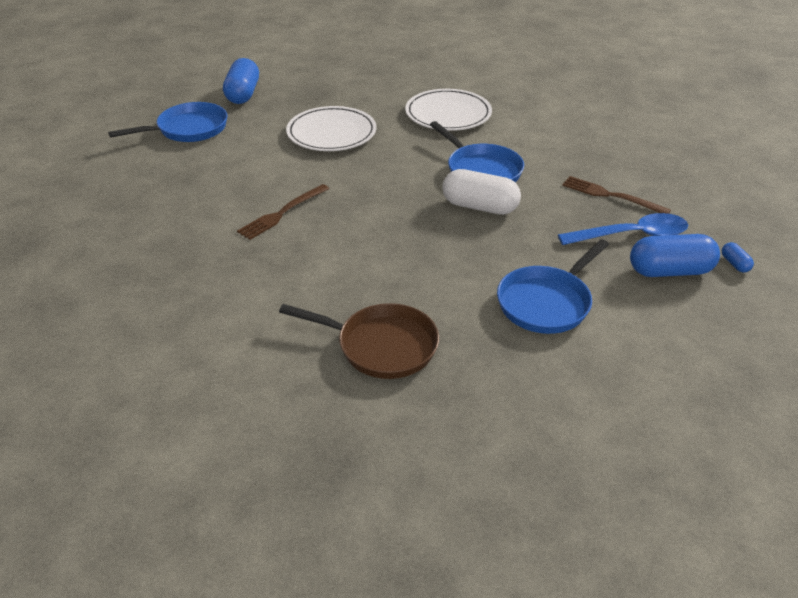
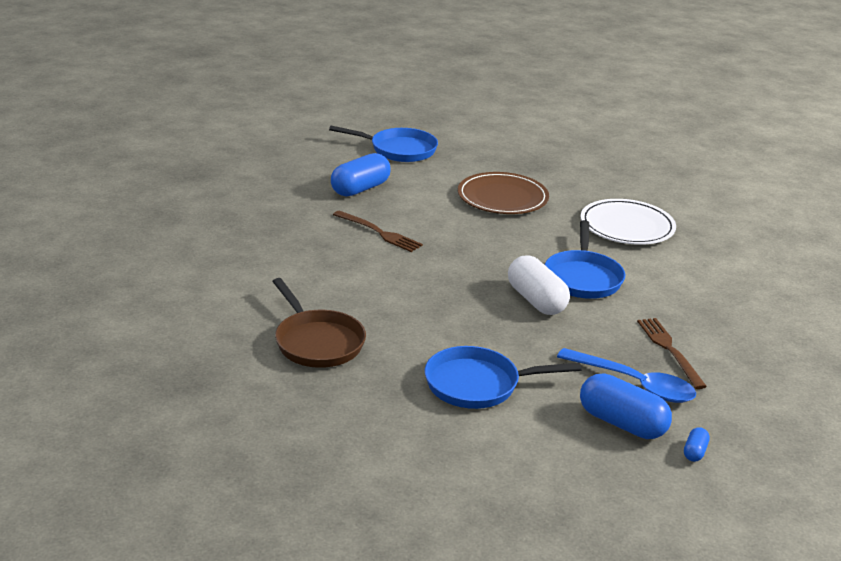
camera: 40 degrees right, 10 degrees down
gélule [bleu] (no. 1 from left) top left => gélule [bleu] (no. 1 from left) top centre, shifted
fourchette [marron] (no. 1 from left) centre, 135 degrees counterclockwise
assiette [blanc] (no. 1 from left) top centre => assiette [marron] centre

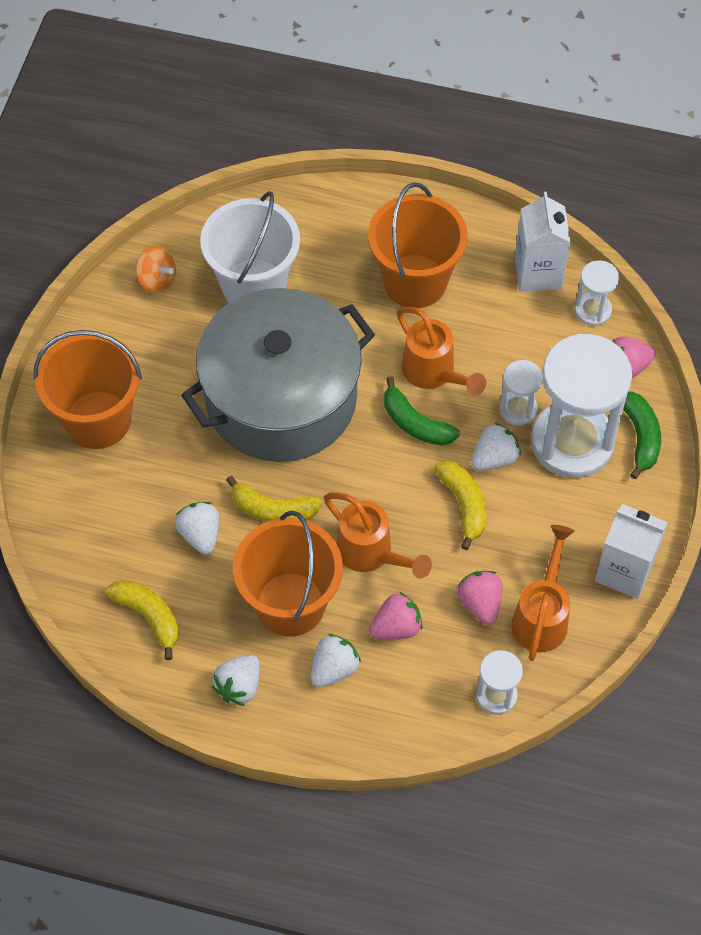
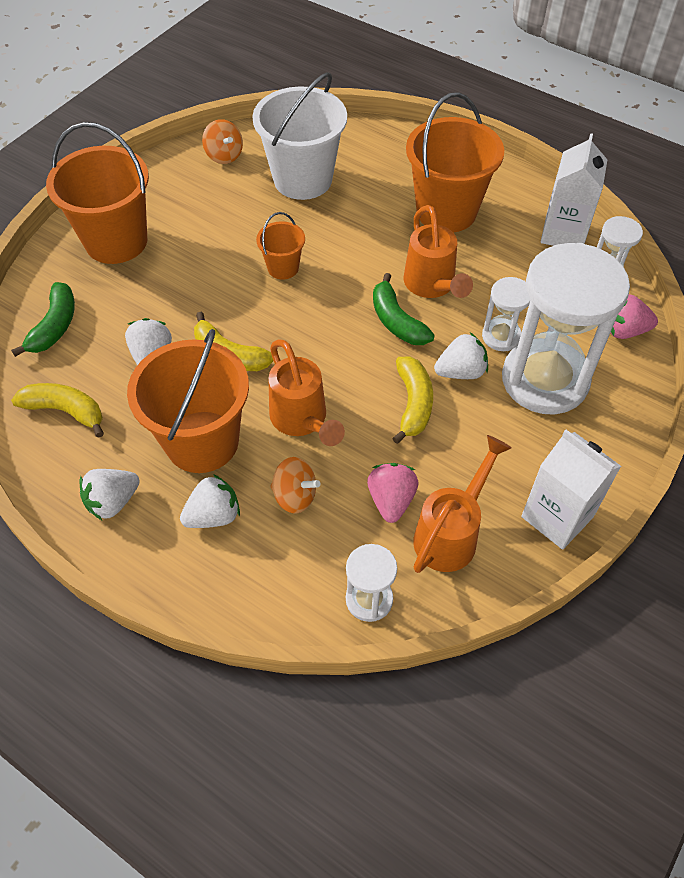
camera: 20 degrees right, 5 degrees down
banane [vert] (no. 2 from left in the first image) middle right => banane [vert] (no. 1 from left) middle left, shifted
banane [jaune] (no. 1 from left) middle left, 45 degrees counterclockwise
marmite [gris] centre => seau [orange] (no. 3 from left) top centre
fraise [rose] (no. 1 from left) centre => toupie [orange] (no. 2 from left) centre

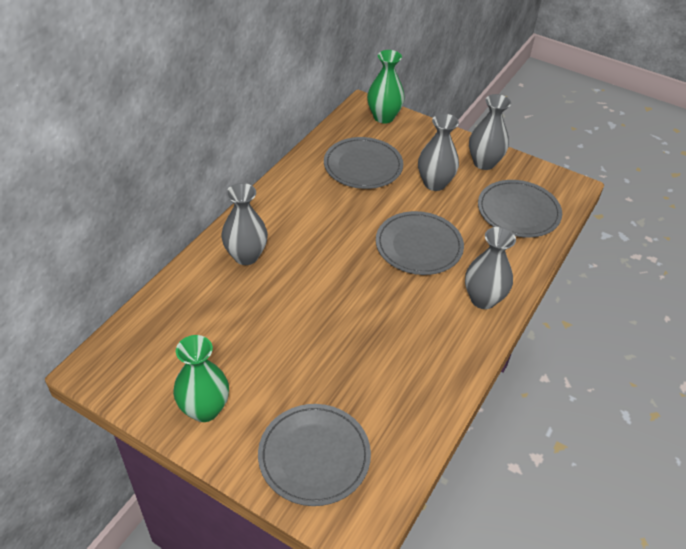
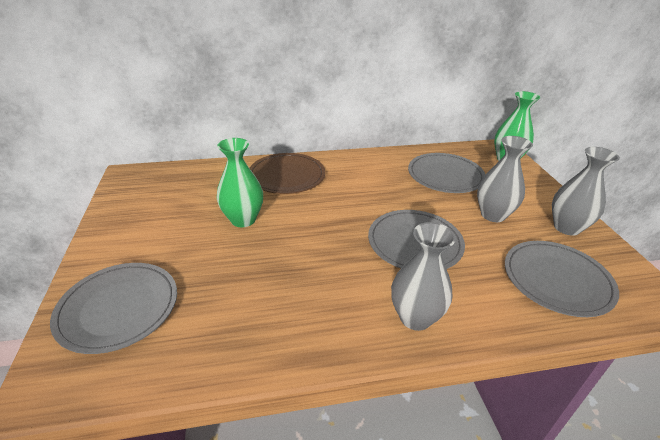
camera: 50 degrees right, 10 degrees down
vase [vert] (no. 1 from left) bottom left => vase [vert] (no. 1 from left) centre, shifted
vase [gris] (no. 1 from left) centre => assiette [marron] centre

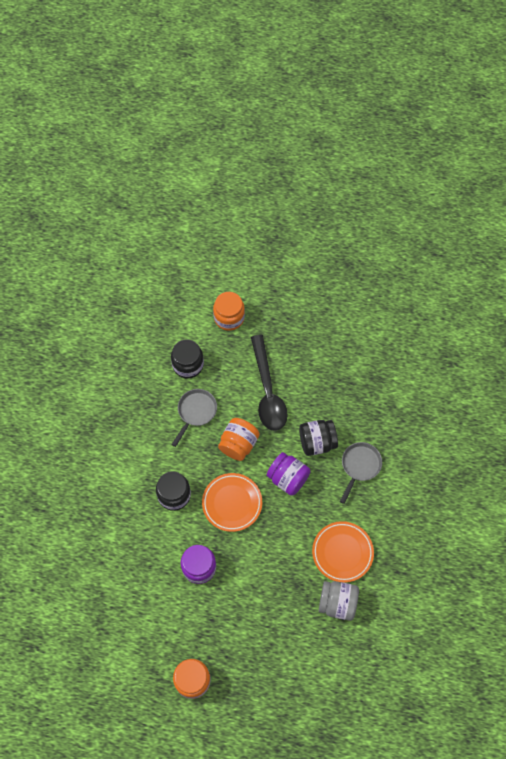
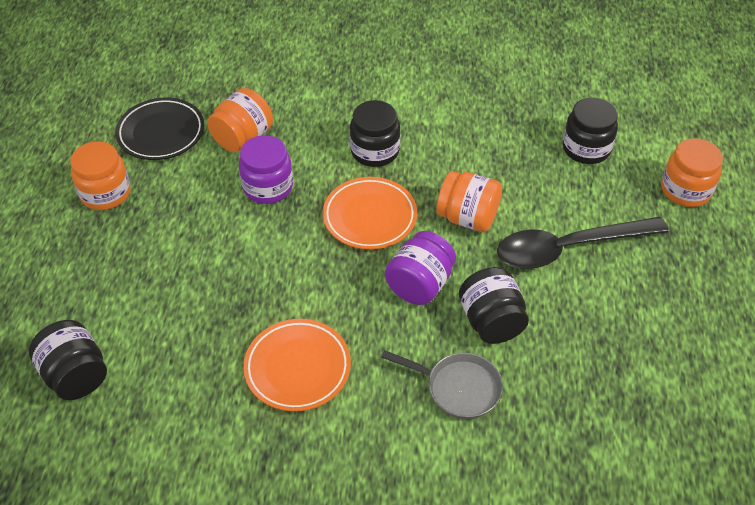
camera: 85 degrees right, 15 degrees down
nothing => bocal [noir] (no. 1 from left) bottom left
nothing => assiette [noir] top left
nothing => bocal [orange] (no. 2 from left) top left
poêle [gris] (no. 1 from left) centre => nothing
bocal [gris] bottom right => nothing

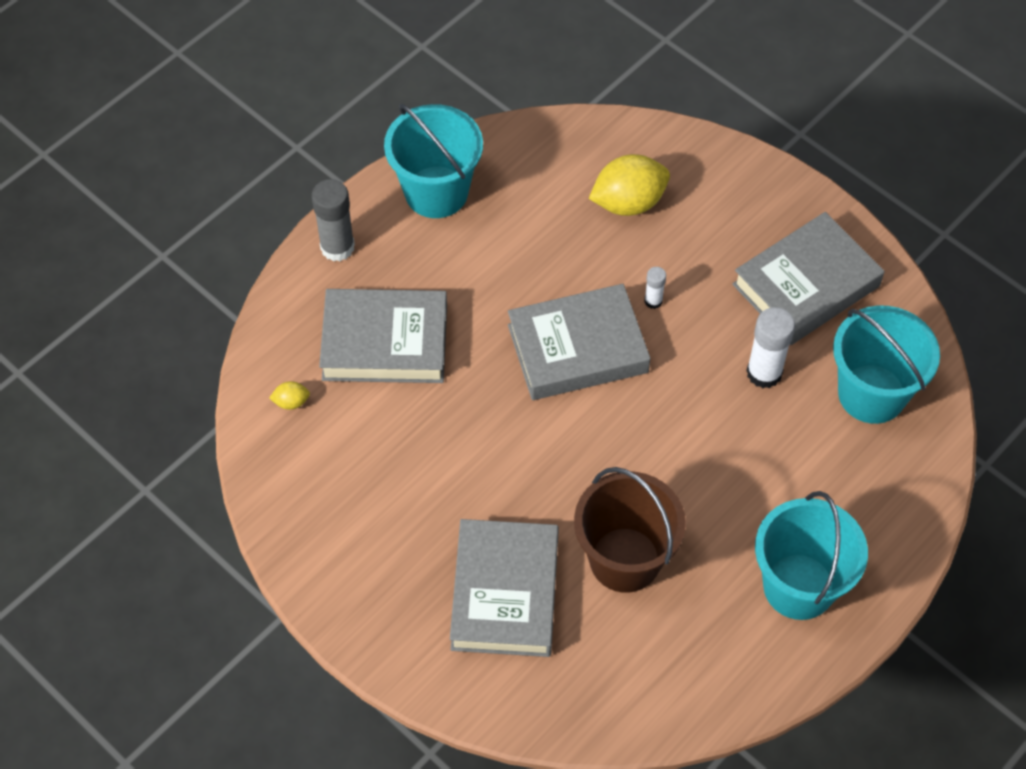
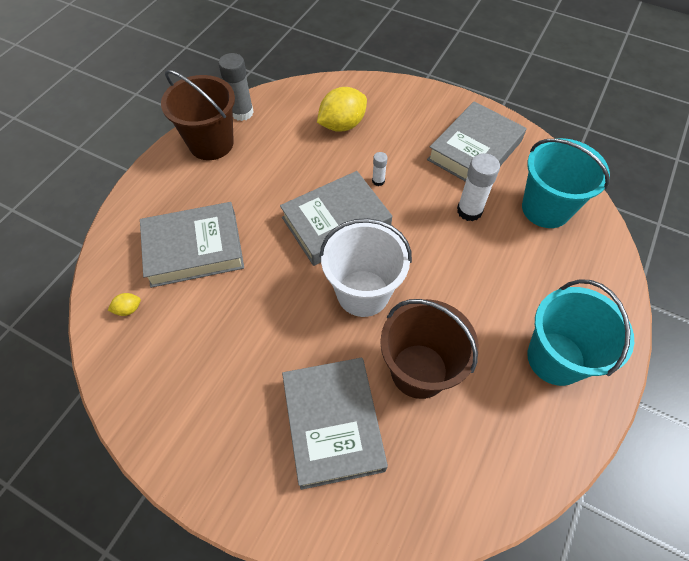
camera: 15 degrees left, 0 degrees up
seau [turquoise] (no. 1 from left) top centre => seau [marron] (no. 1 from left) top left
bâton de colle [gris] top left => bâton de colle [gris] top centre, shifted
nothing => seau [blanc] centre

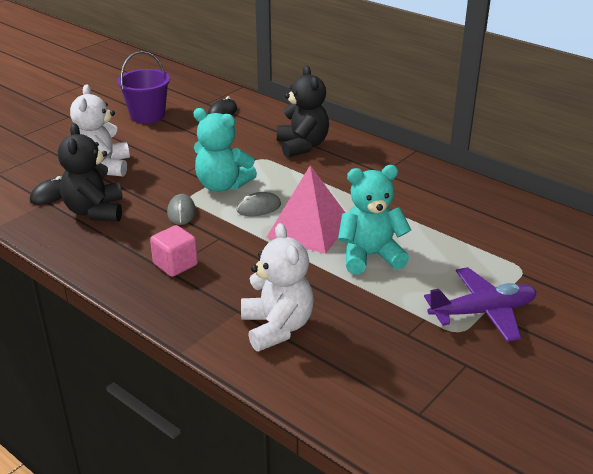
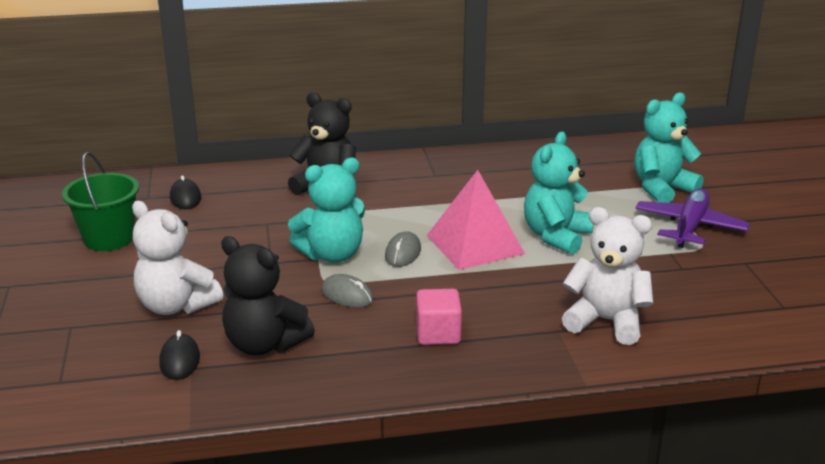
camera: 50 degrees left, 5 degrees down
seau [violet] top left => seau [vert] middle left
nothing => ours en peluche [turquoise] (no. 3 from left) top right

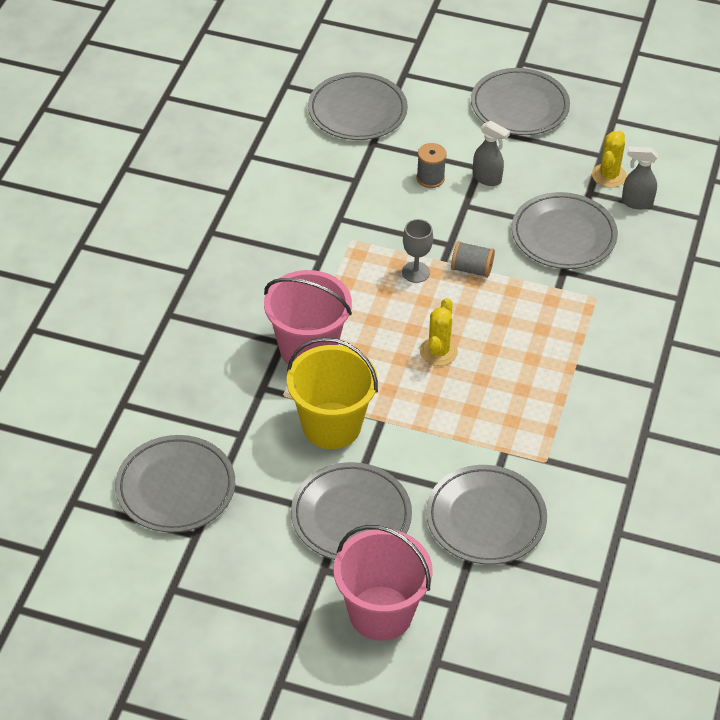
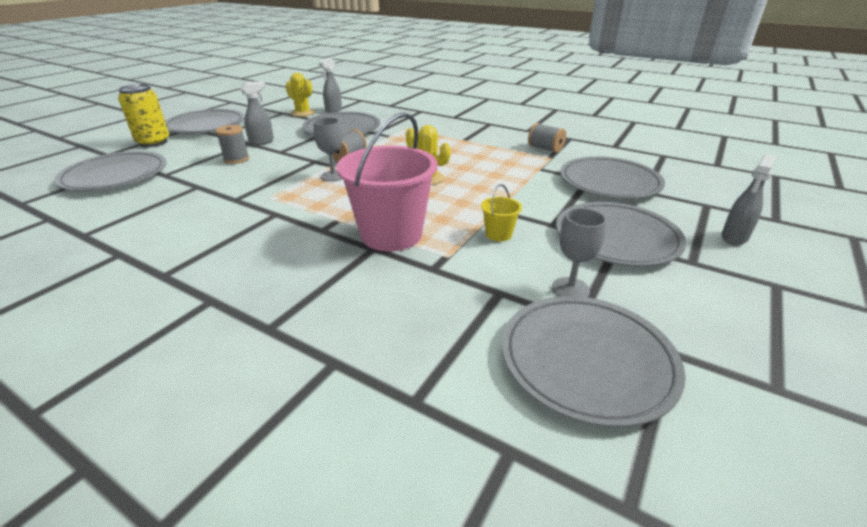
camera: 75 degrees left, 15 degrees down
nothing => canette [jaune] top left
seau [jaune] centre, x0.43
nothing => bobine [gris] (no. 3 from left) top centre
nothing => verre à pied [gris] (no. 2 from left) middle right
seau [rose] (no. 2 from left) bottom centre => vaporisateur [gris] (no. 3 from left) middle right

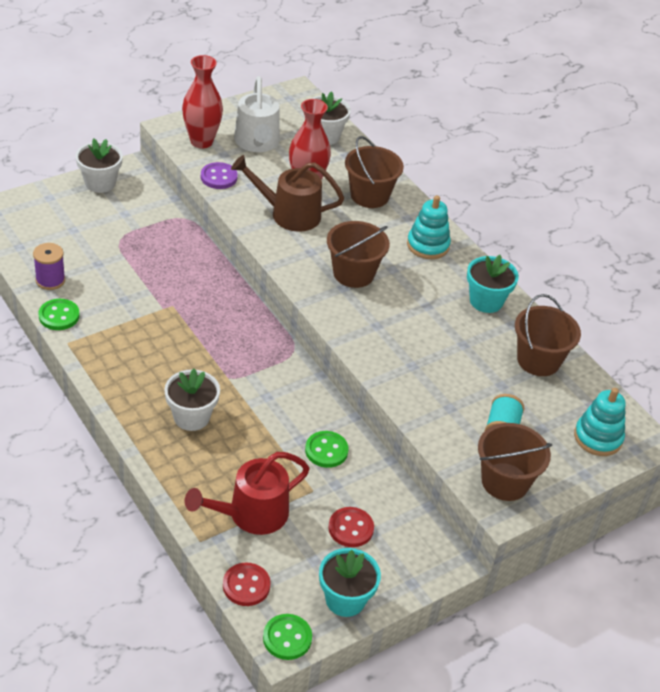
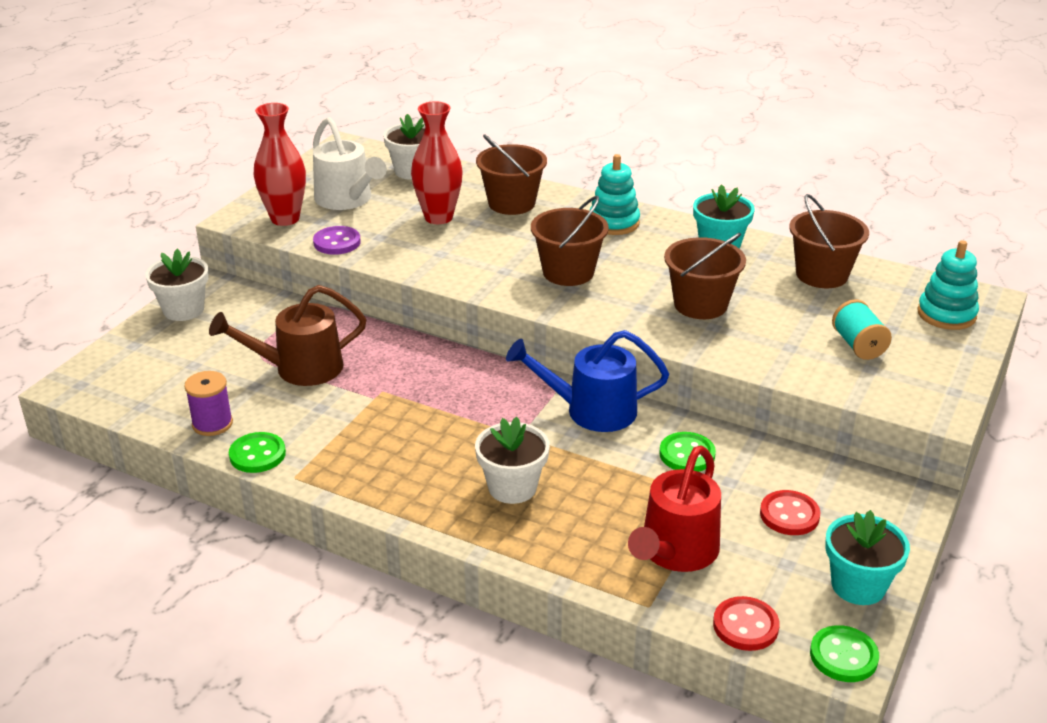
camera: 25 degrees left, 10 degrees down
arrosoir [marron] top centre => arrosoir [marron] middle left, shifted
nothing => arrosoir [bleu] centre
seau [marron] (no. 3 from left) bottom right => seau [marron] (no. 3 from left) middle right, shifted

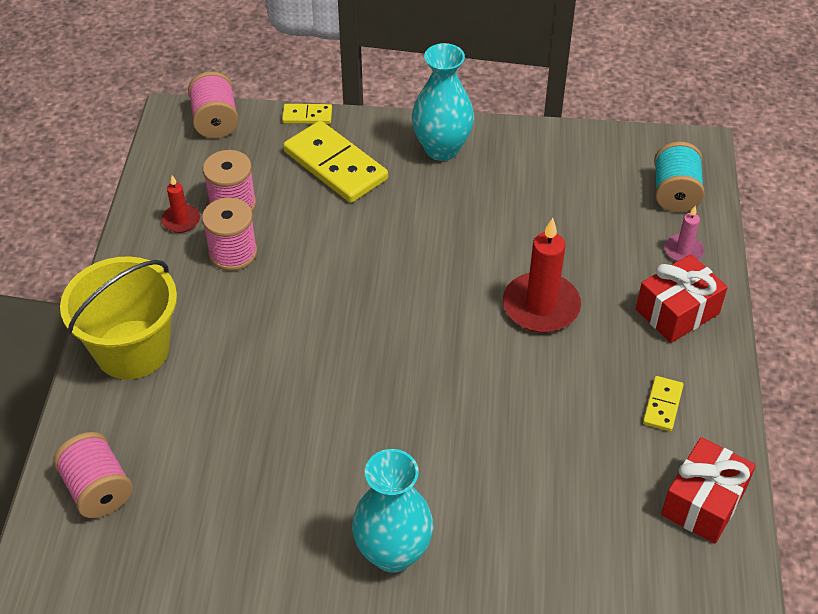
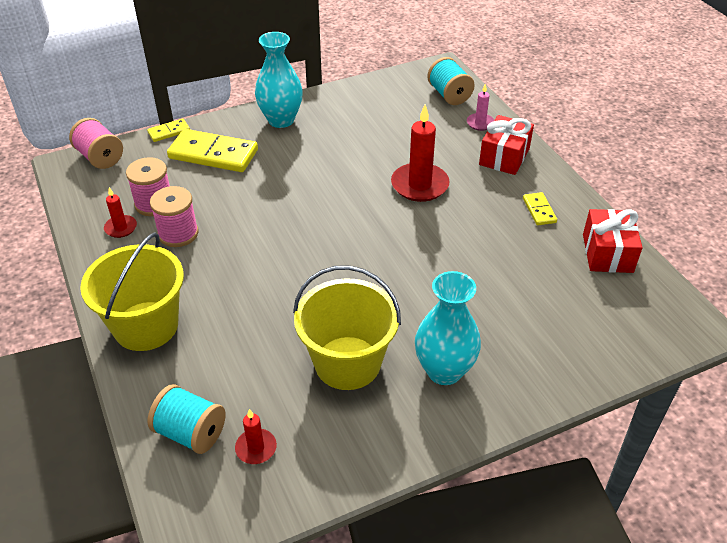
camera: 30 degrees left, 5 degrees down
bobine [rose] (no. 1 from left) bottom left => bobine [turquoise] (no. 1 from left) bottom left
nothing => bougie [rouge] (no. 2 from left) bottom centre
nothing => seau [jaune] (no. 2 from left) centre

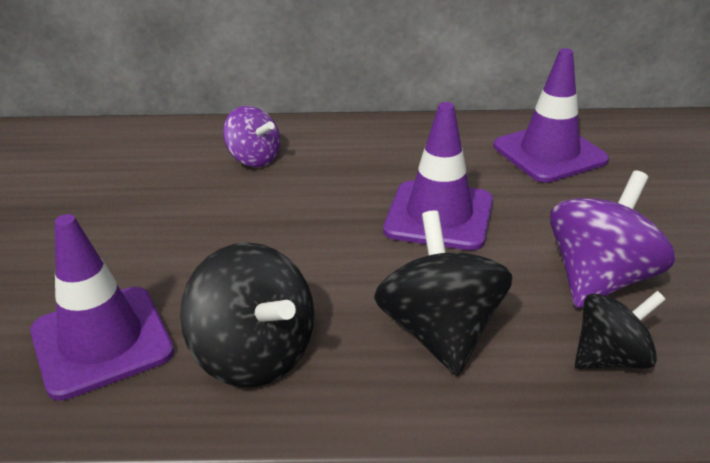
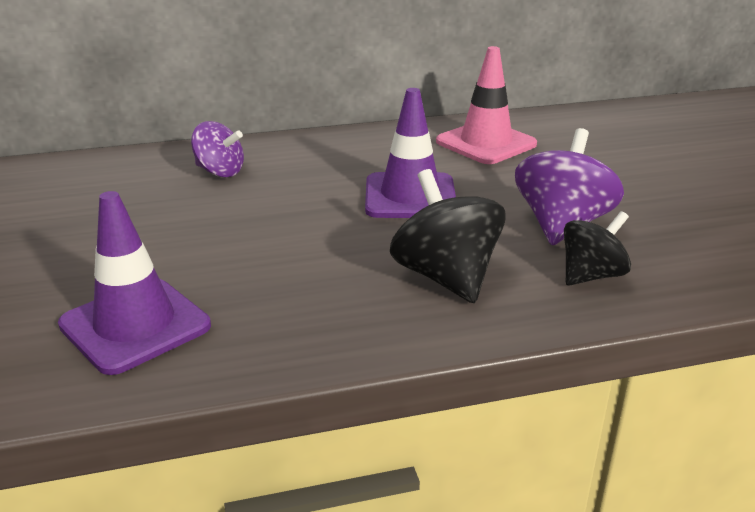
camera: 15 degrees left, 5 degrees down
cône de chantier [violet] (no. 3 from left) top right => cône de chantier [rose] top centre
toupie [noir] (no. 1 from left) bottom centre => nothing

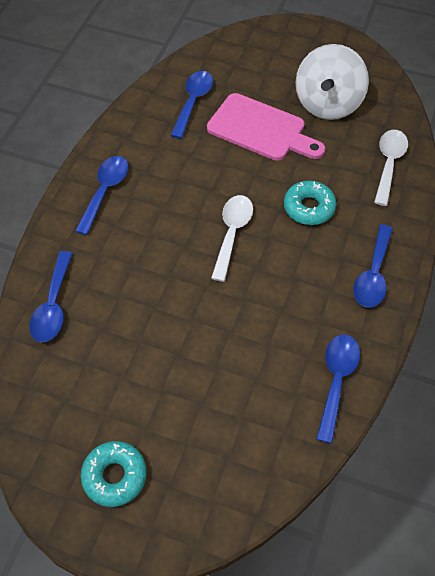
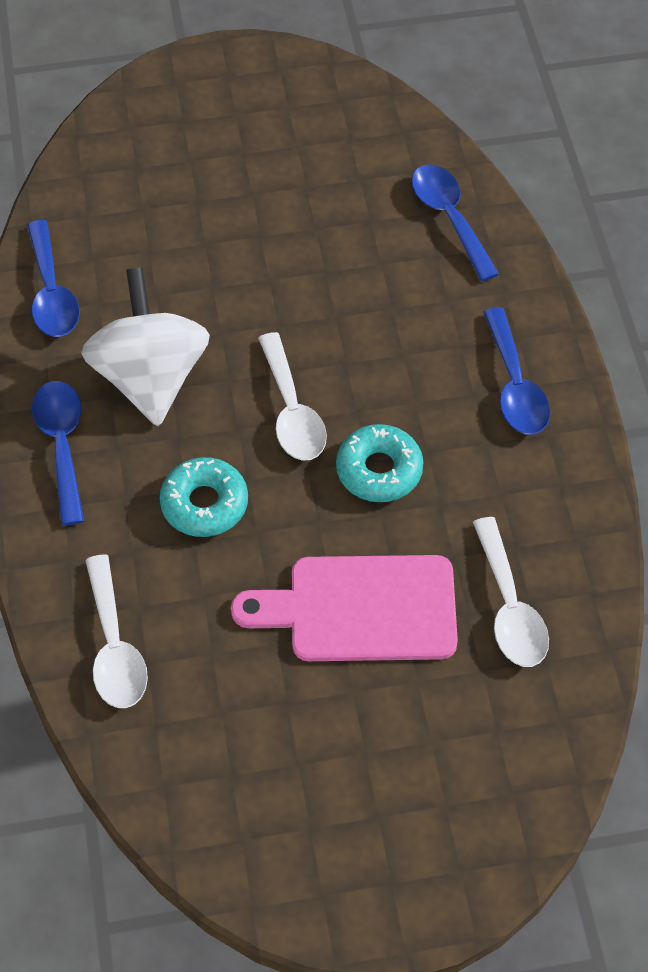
camera: 150 degrees right, 0 degrees up
toupie [blanc] top right => toupie [blanc] middle left, shifted
beignet [turquoise] (no. 1 from left in the first image) bottom left => beignet [turquoise] (no. 2 from left) centre, shifted
cuillère [bleu] (no. 3 from left) top centre => cuillère [blanc] (no. 3 from left) middle right

